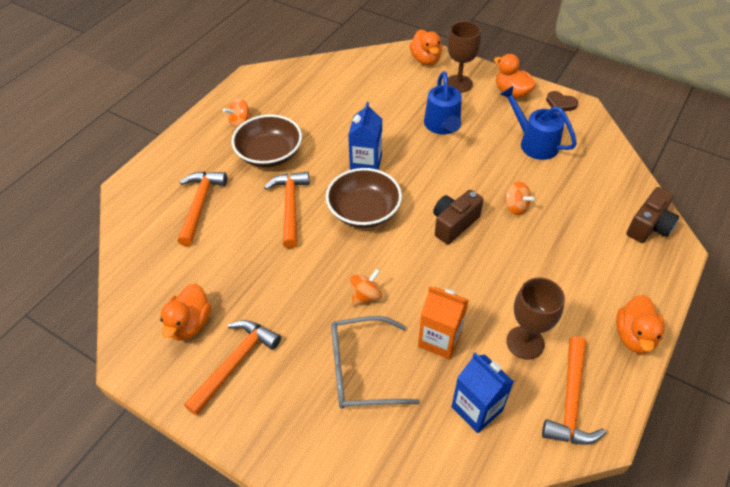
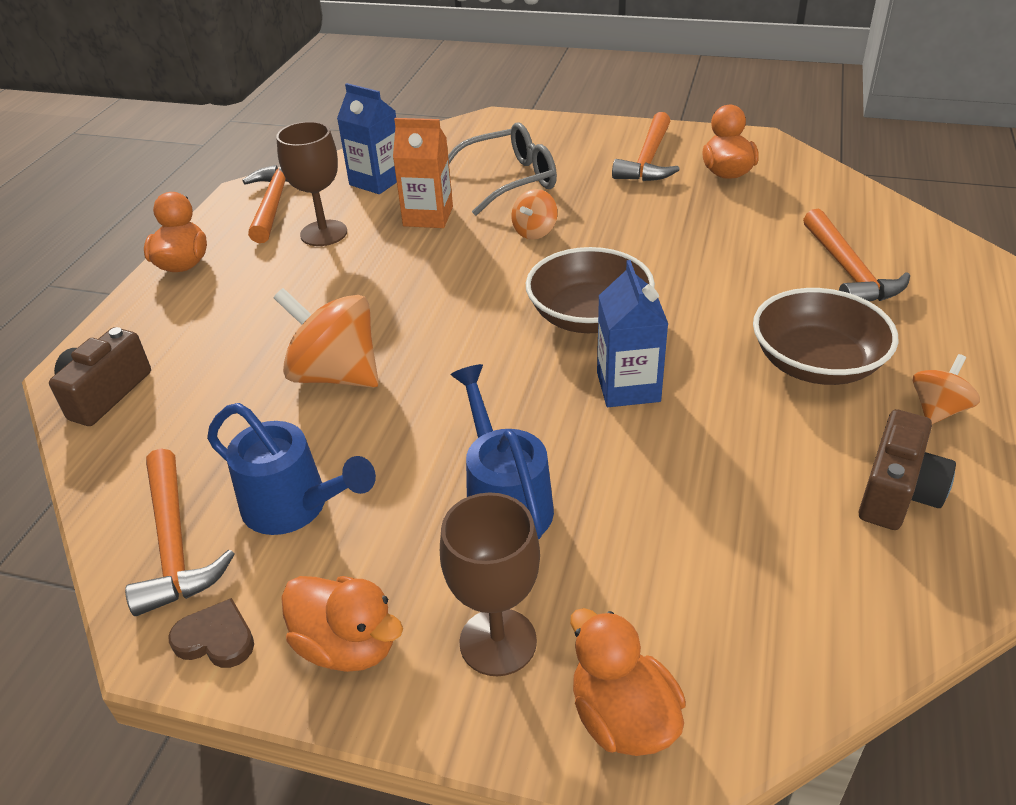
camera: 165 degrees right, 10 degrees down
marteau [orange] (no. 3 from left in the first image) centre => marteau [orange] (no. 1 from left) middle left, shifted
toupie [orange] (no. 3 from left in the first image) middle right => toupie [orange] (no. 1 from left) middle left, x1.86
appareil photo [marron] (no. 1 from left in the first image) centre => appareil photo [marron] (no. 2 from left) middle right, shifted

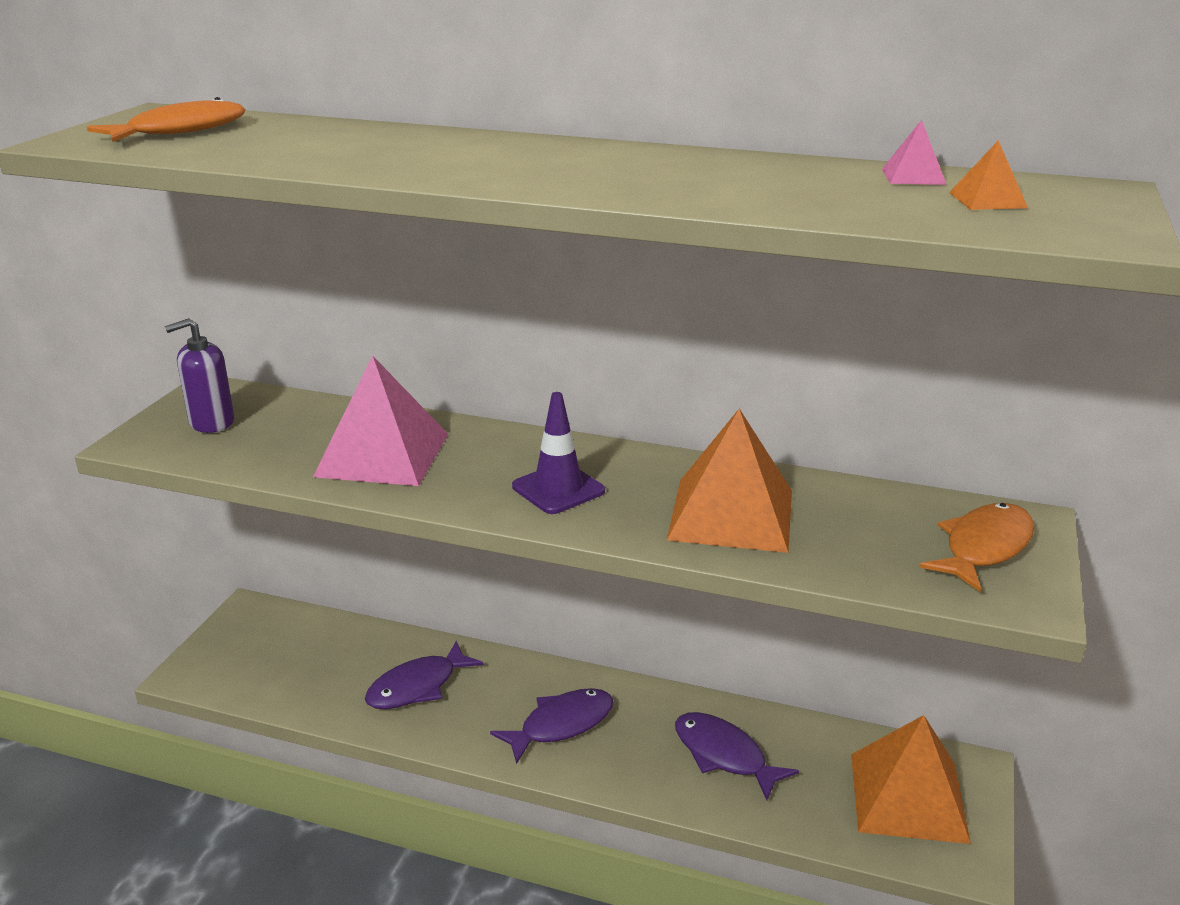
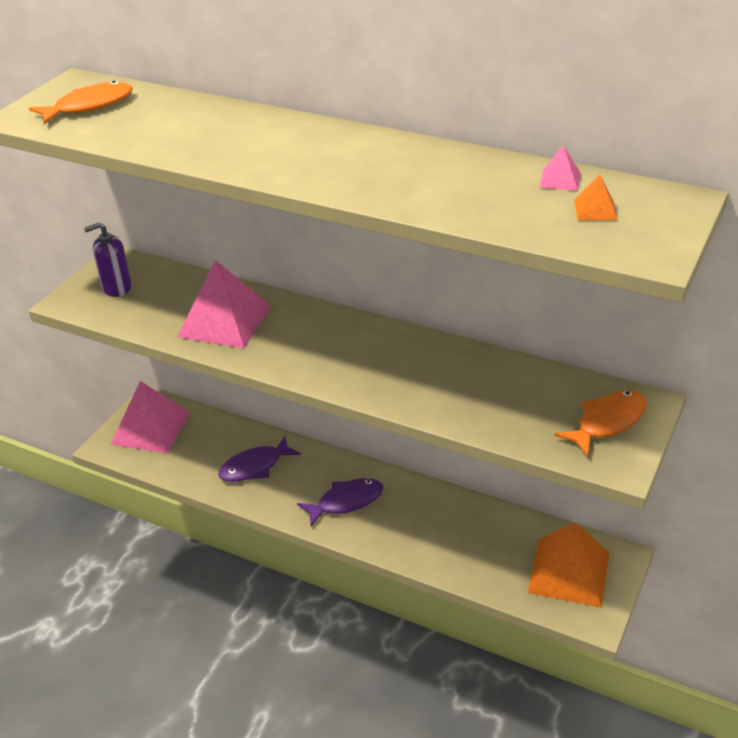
camera: 10 degrees right, 10 degrees up
nothing => pyramide [rose] (no. 1 from left) middle left
cône de chantier [violet] centre => nothing
pyramide [orange] (no. 1 from left) centre => nothing
poisson [violet] (no. 3 from left) bottom centre => nothing

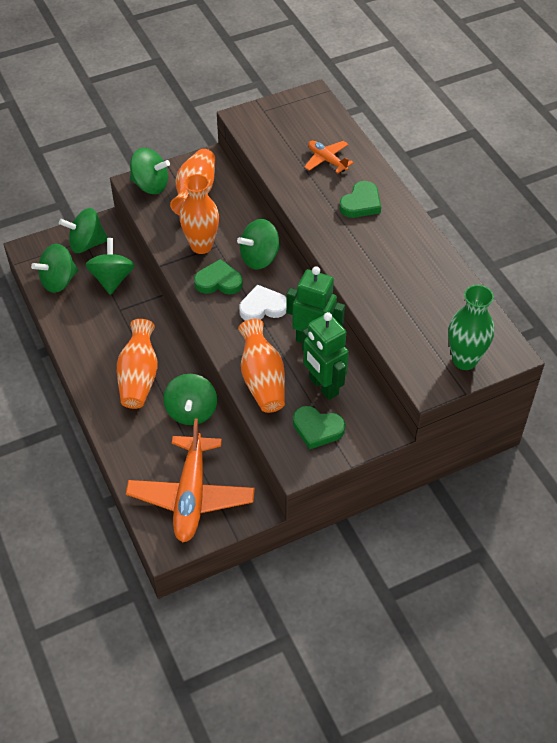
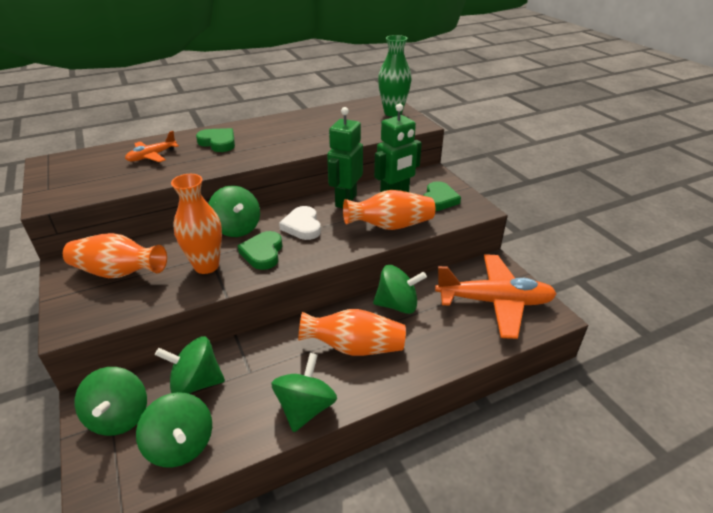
camera: 90 degrees left, 15 degrees down
toupie [vert] (no. 4 from left in the first image) top left => toupie [vert] (no. 5 from left) bottom centre, shifted

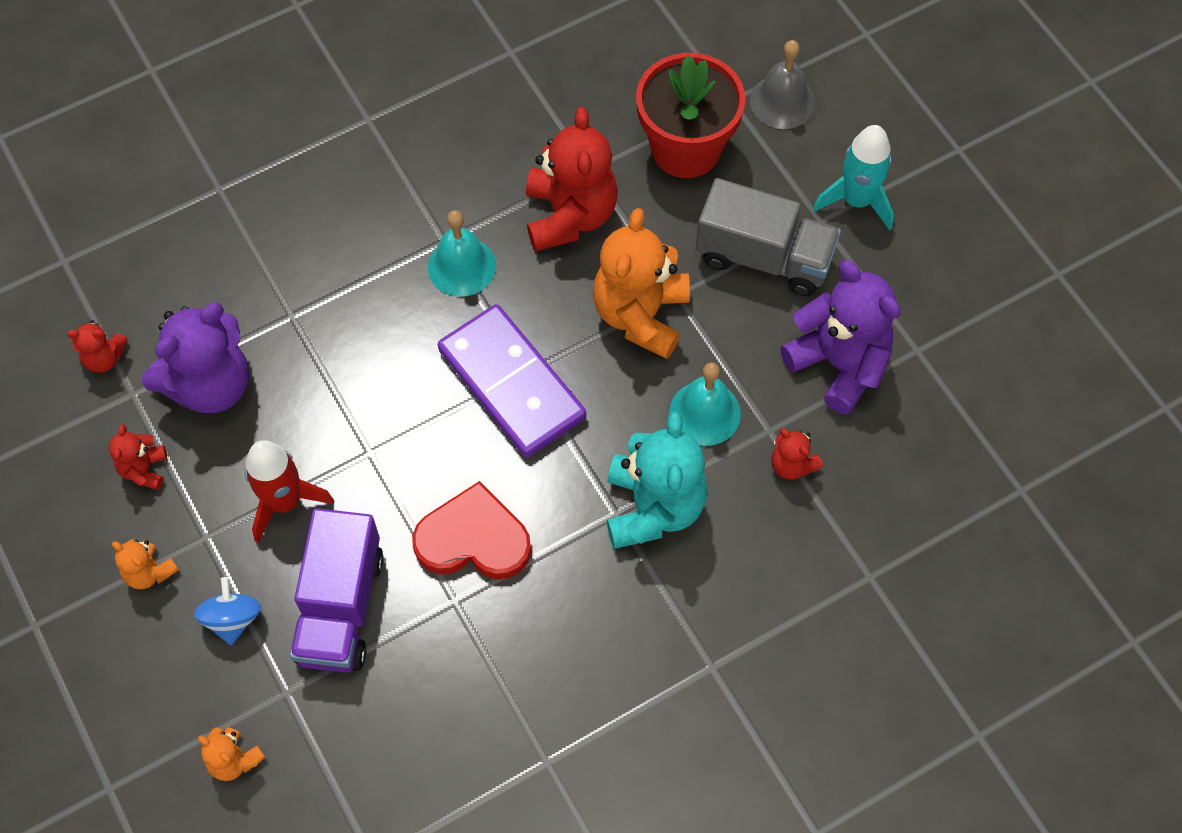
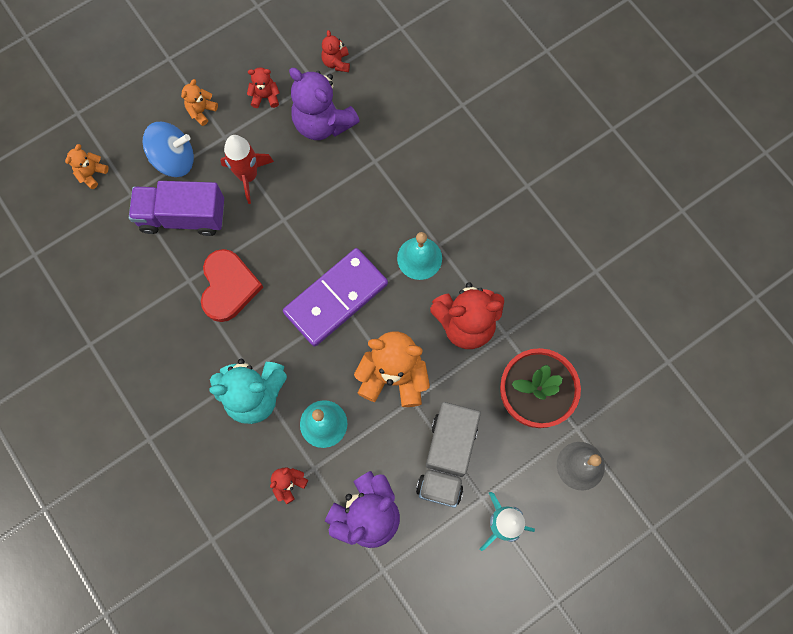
camera: 85 degrees right, 10 degrees up
toupie [bleu] bottom left => toupie [bleu] top left, x1.52

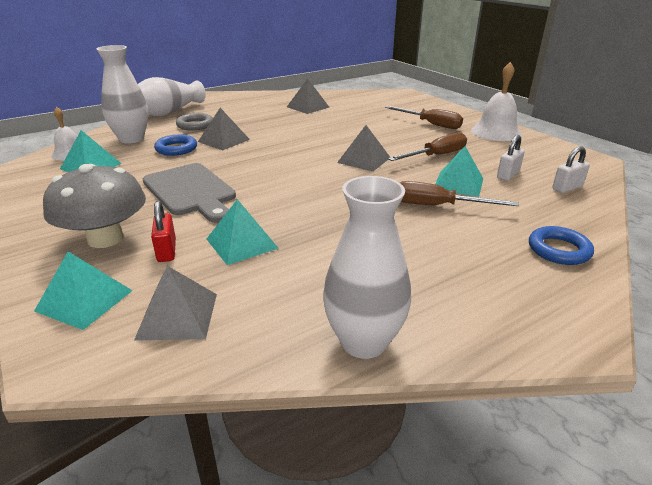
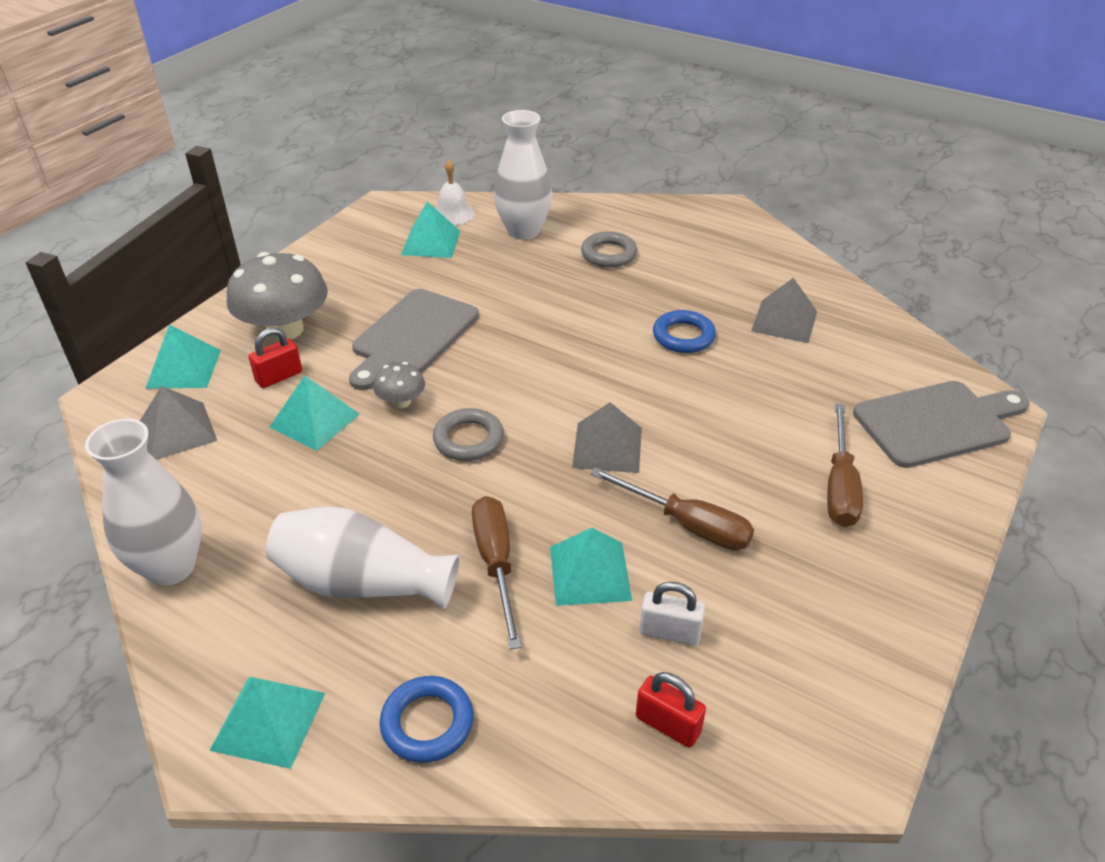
camera: 65 degrees right, 10 degrees up
nothing => pyramide [turquoise] (no. 2 from left) bottom left
vase [blanc] (no. 2 from left) top left => vase [blanc] (no. 2 from left) middle left, shifted
nothing => champignon [gris] (no. 2 from left) centre
nothing => anneau [gris] (no. 1 from left) centre
cadenas [blanc] (no. 2 from left) middle right => cadenas [rouge] (no. 2 from left) bottom centre
anneau [bleu] (no. 1 from left in the first image) top left => anneau [bleu] (no. 2 from left) centre, shifted
nothing => planche à découper [gris] (no. 2 from left) middle right
pyramide [gris] (no. 2 from left) top centre => nothing
cloche [blanc] (no. 2 from left) top right => nothing

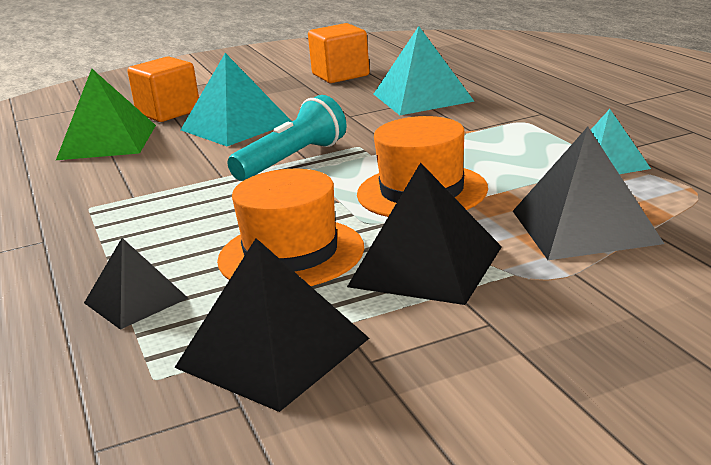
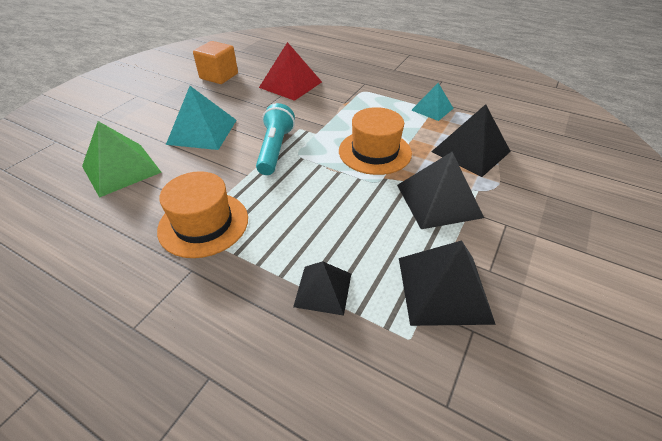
camera: 40 degrees left, 20 degrees up
chapeau [orange] (no. 1 from left) centre => chapeau [orange] (no. 1 from left) middle left, shifted
pyramide [turquoise] (no. 2 from left) top centre => pyramide [rouge] top centre
cube [orange] (no. 1 from left) top left => nothing

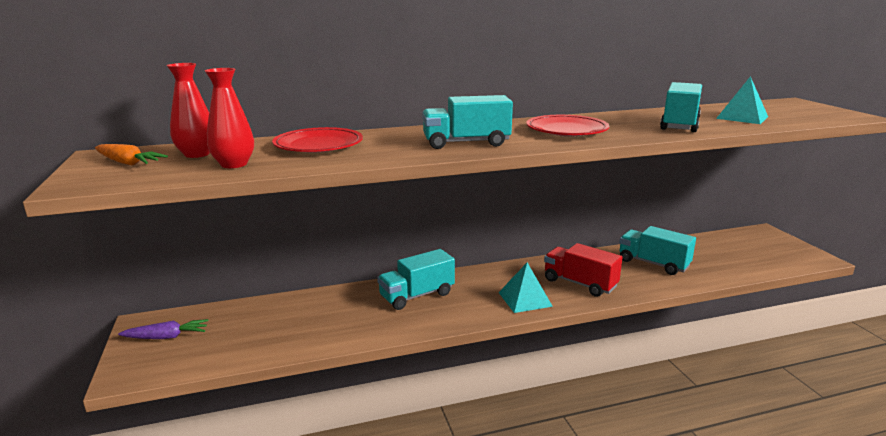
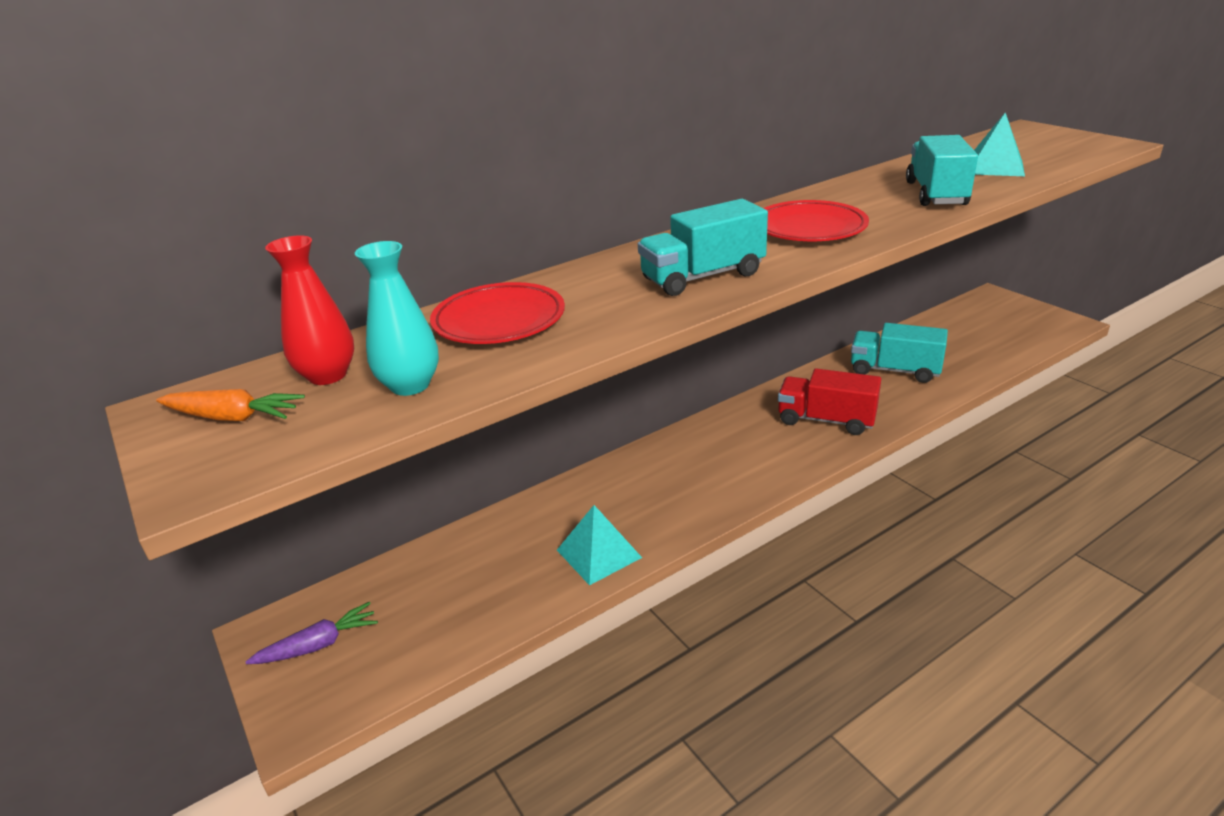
camera: 15 degrees left, 10 degrees up
vase [rouge] (no. 2 from left) top left => vase [turquoise] middle left
pyramide [turquoise] (no. 1 from left) centre => pyramide [turquoise] (no. 1 from left) bottom centre, shifted
camion [turquoise] (no. 1 from left) centre => nothing

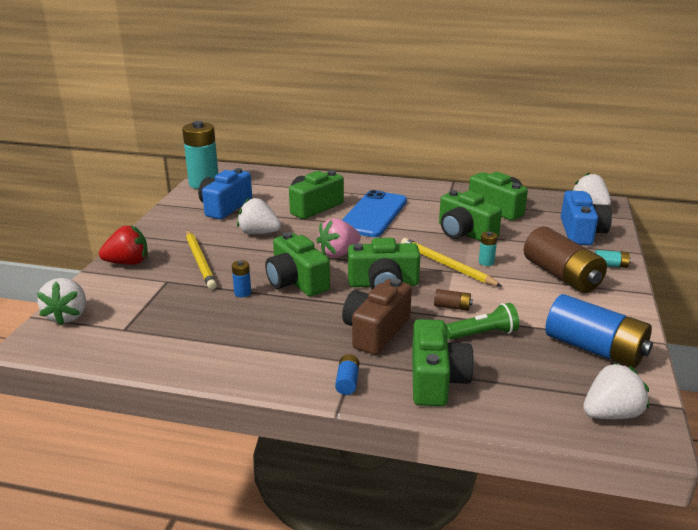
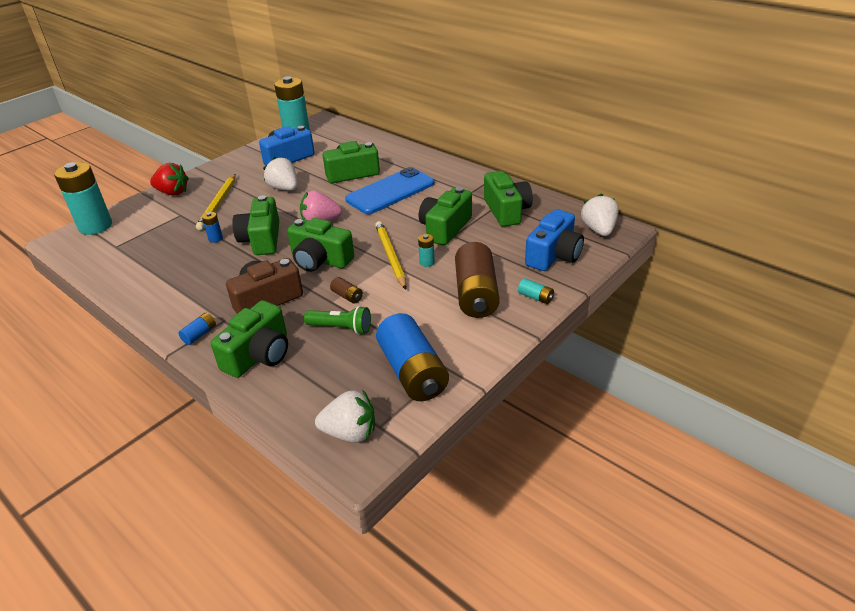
camera: 30 degrees right, 10 degrees up
fraise [blanc] (no. 1 from left) middle left => pile [turquoise] (no. 1 from left) top left
appareil photo [vert] (no. 5 from left) middle right => appareil photo [vert] (no. 5 from left) centre, 45 degrees clockwise

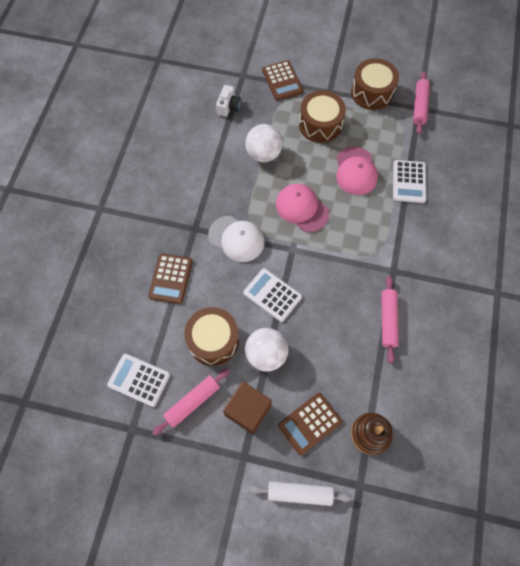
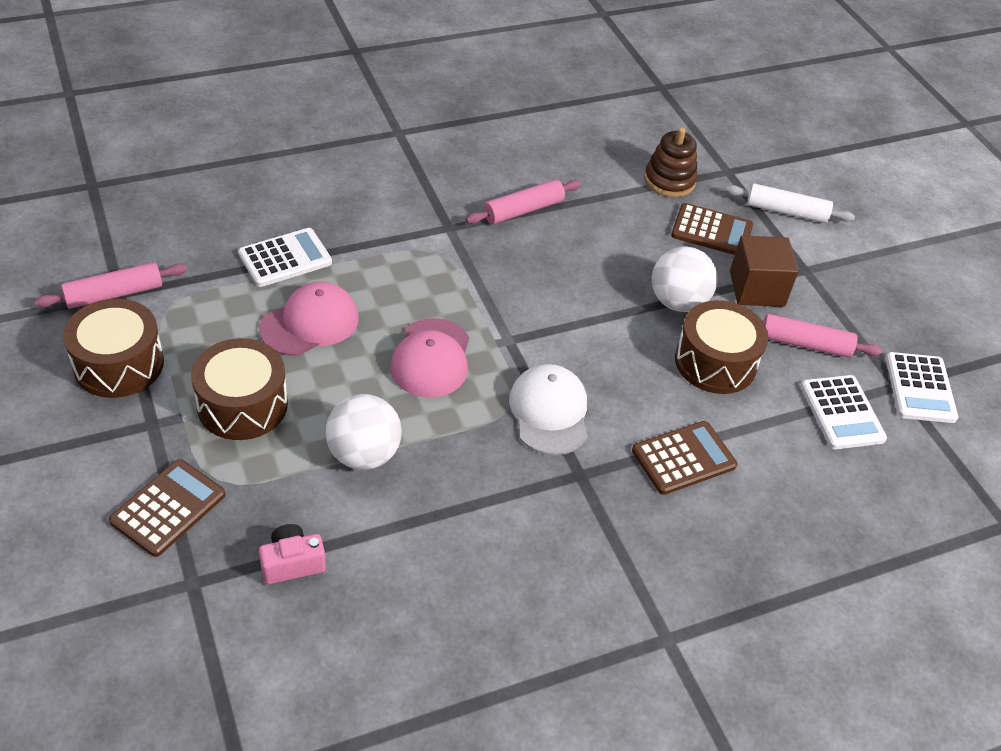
camera: 130 degrees left, 20 degrees down
appareil photo [blanc] top centre => appareil photo [rose] bottom left
rouleau à pâtisserie [blanc] bottom centre => rouleau à pâtisserie [blanc] top right, 45 degrees counterclockwise
calculatrice [blanc] (no. 2 from left in the first image) centre => calculatrice [blanc] (no. 3 from left) middle right, shifted

